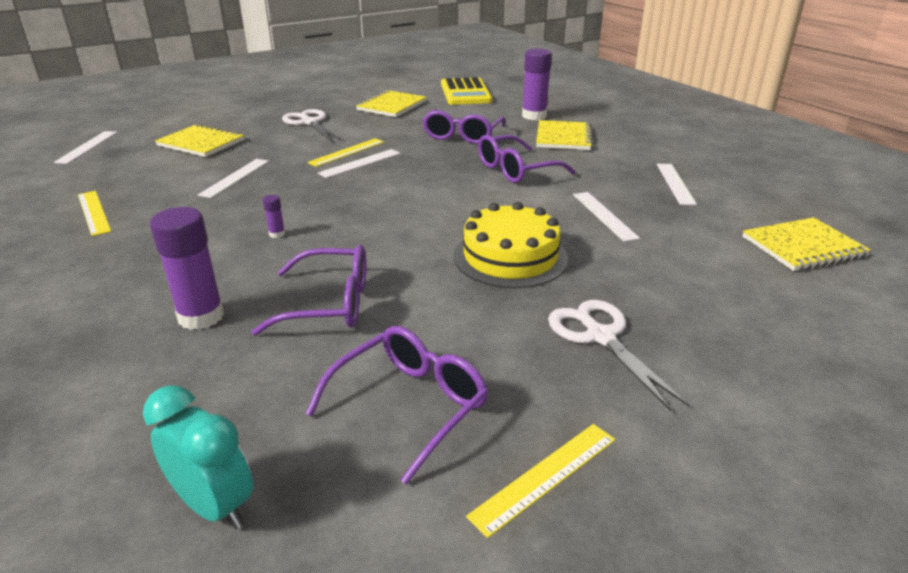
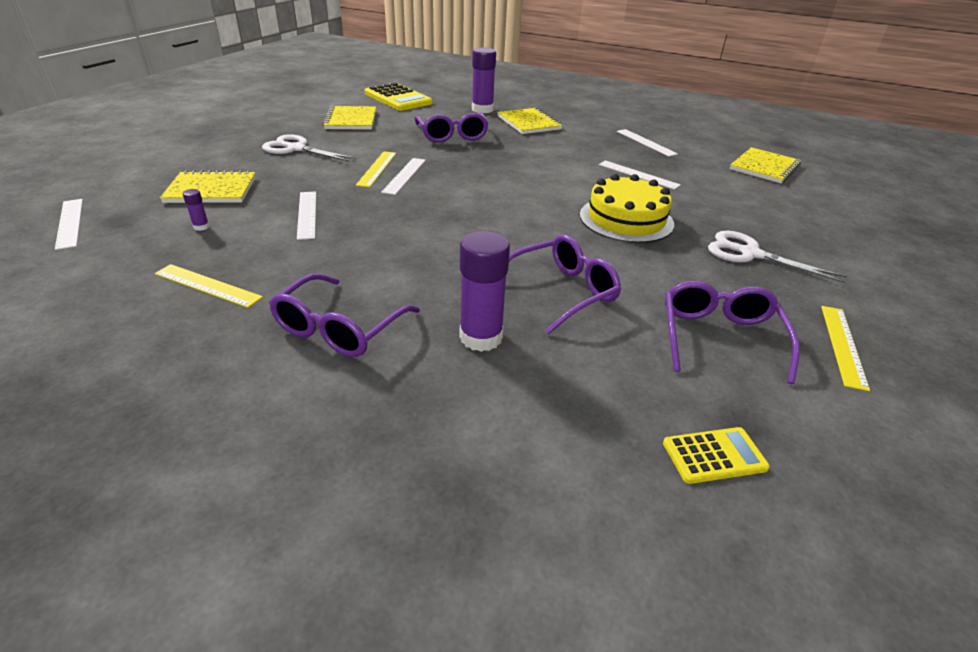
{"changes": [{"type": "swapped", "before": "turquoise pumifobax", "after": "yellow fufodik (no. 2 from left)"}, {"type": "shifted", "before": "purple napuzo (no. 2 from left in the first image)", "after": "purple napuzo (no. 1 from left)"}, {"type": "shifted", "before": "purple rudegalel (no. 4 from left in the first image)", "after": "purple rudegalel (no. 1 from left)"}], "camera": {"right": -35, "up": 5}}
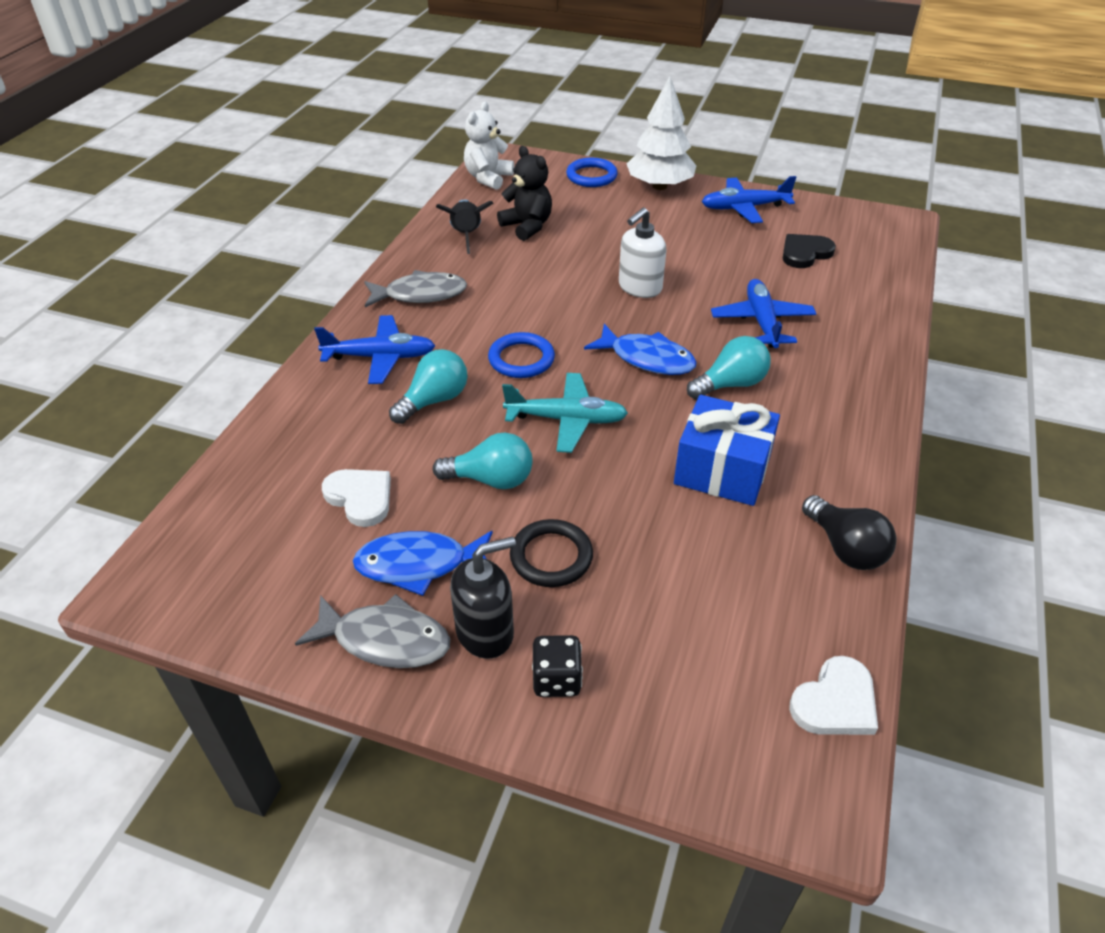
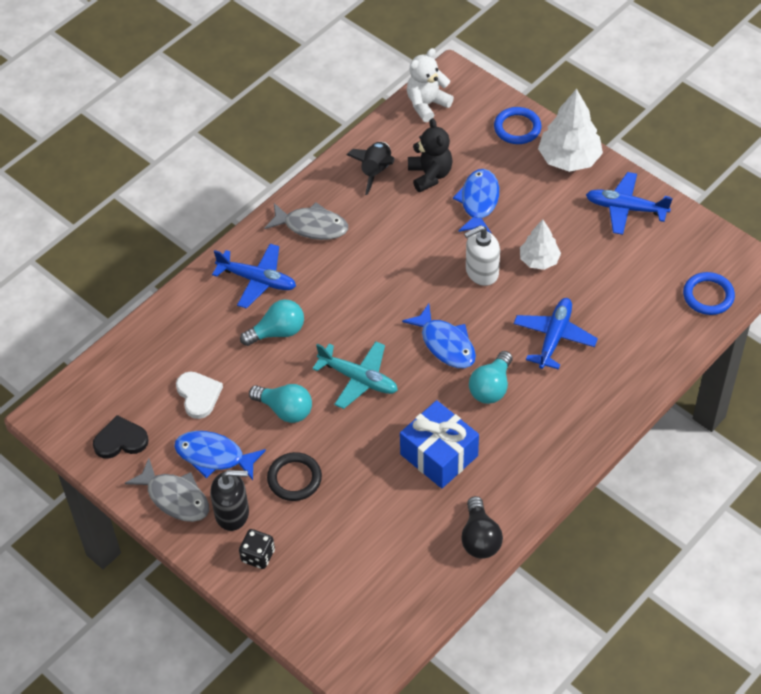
{"changes": [{"type": "shifted", "before": "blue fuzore (no. 1 from left in the first image)", "after": "blue fuzore (no. 2 from left)"}, {"type": "rotated", "before": "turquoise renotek (no. 3 from left)", "turn": 120}, {"type": "shifted", "before": "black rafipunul"}, {"type": "gone", "before": "white rafipunul (no. 2 from left)"}, {"type": "new", "after": "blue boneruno (no. 3 from left)"}, {"type": "new", "after": "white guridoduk (no. 1 from left)"}], "camera": {"right": 25, "up": 10}}
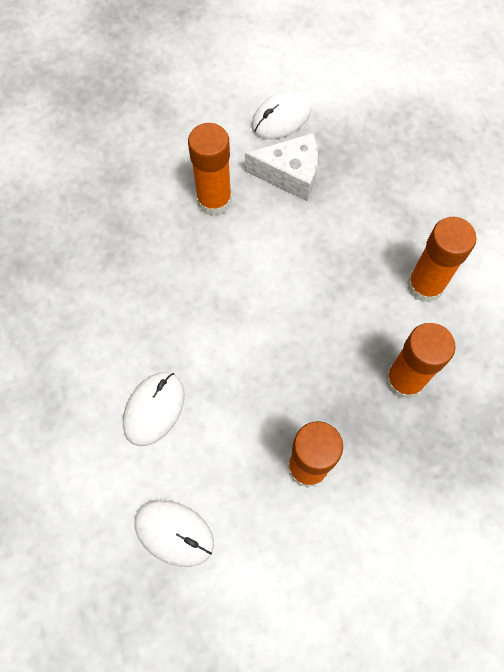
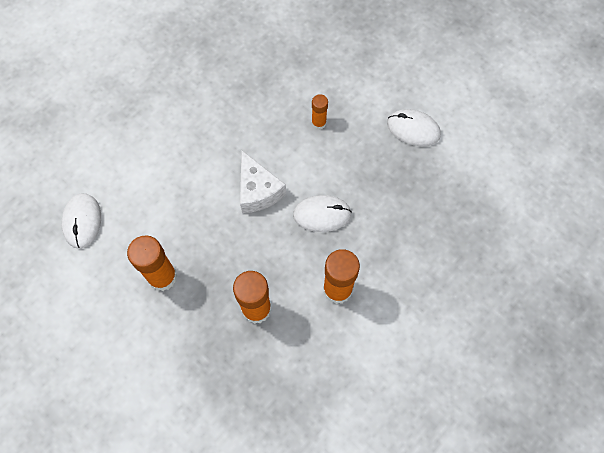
{"changes": [{"type": "shifted", "before": "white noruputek (no. 1 from left in the first image)", "after": "white noruputek (no. 2 from left)"}, {"type": "scaled", "before": "orange napuzo (no. 1 from left in the first image)", "scale": 0.55}, {"type": "shifted", "before": "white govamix"}], "camera": {"right": 60, "up": 0}}
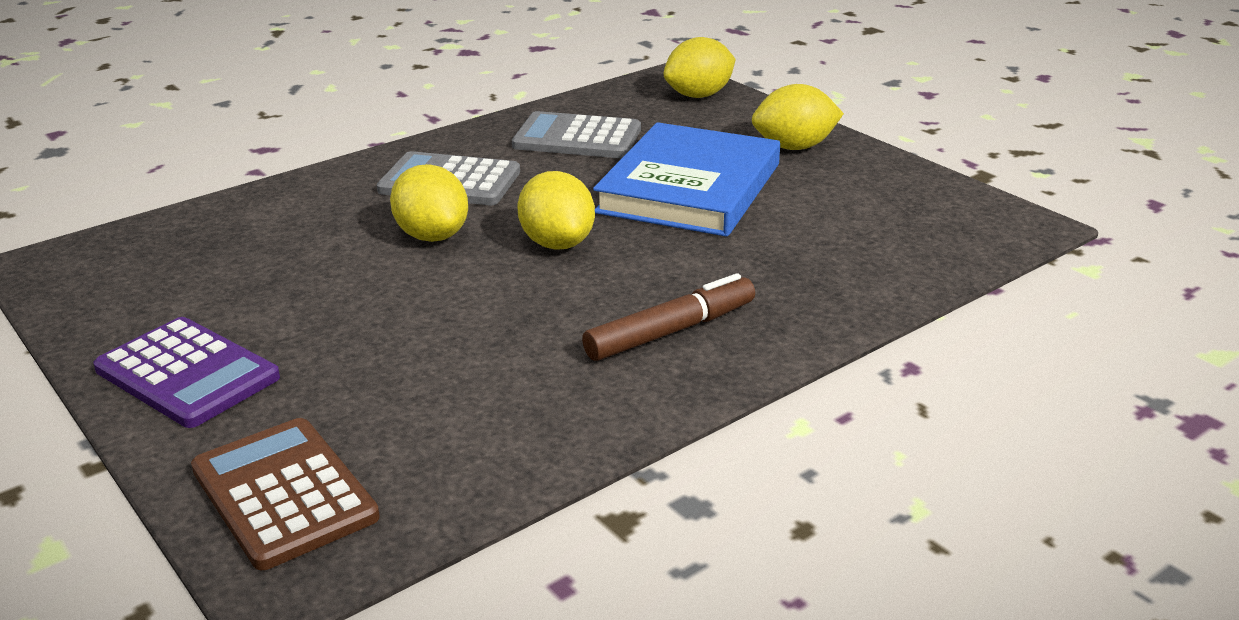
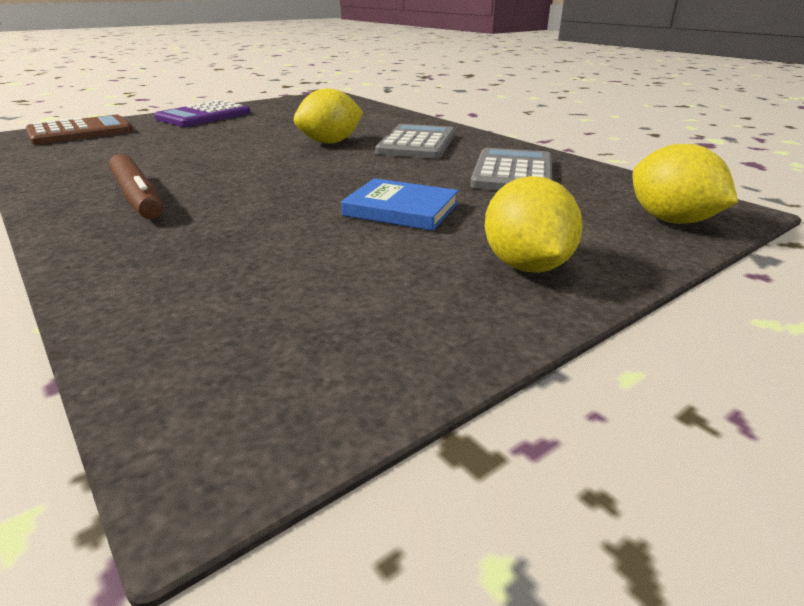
{"changes": [{"type": "gone", "before": "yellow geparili (no. 2 from left)"}, {"type": "scaled", "before": "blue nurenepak", "scale": 0.53}], "camera": {"right": 90, "up": 0}}
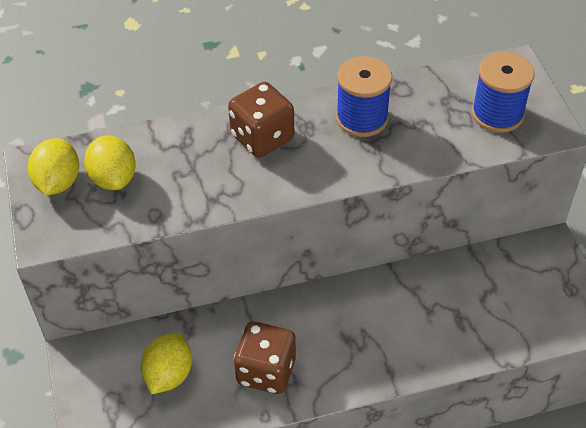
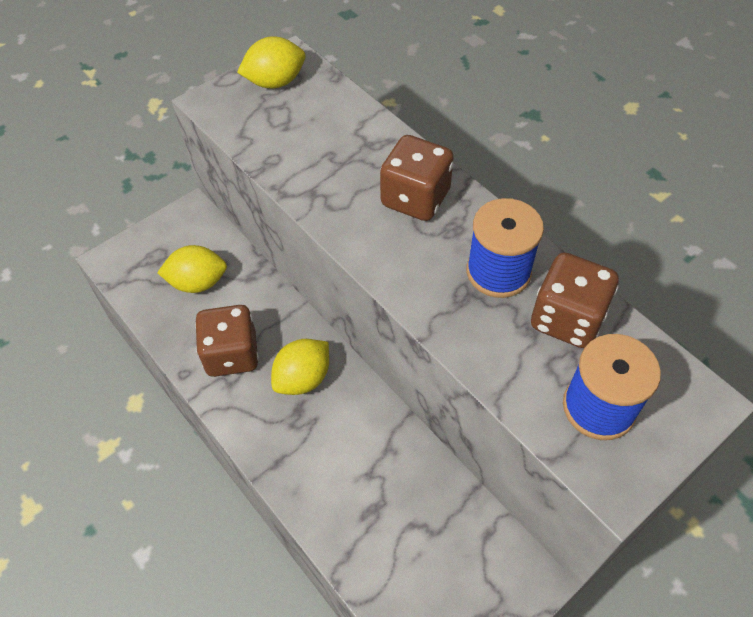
{"changes": [{"type": "shifted", "before": "yellow geparili (no. 2 from left in the first image)", "after": "yellow geparili (no. 3 from left)"}, {"type": "new", "after": "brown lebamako (no. 3 from left)"}], "camera": {"right": 65, "up": 5}}
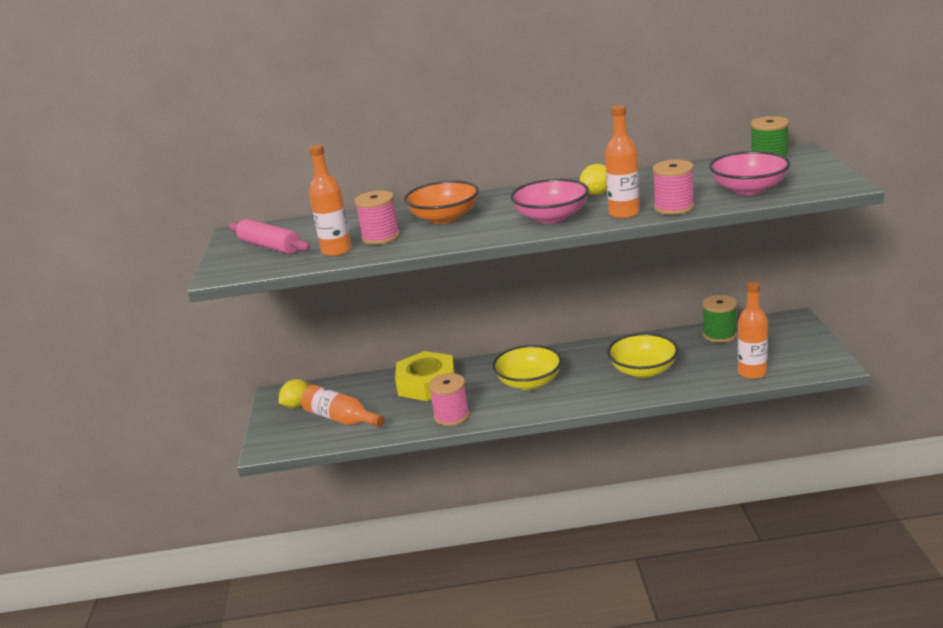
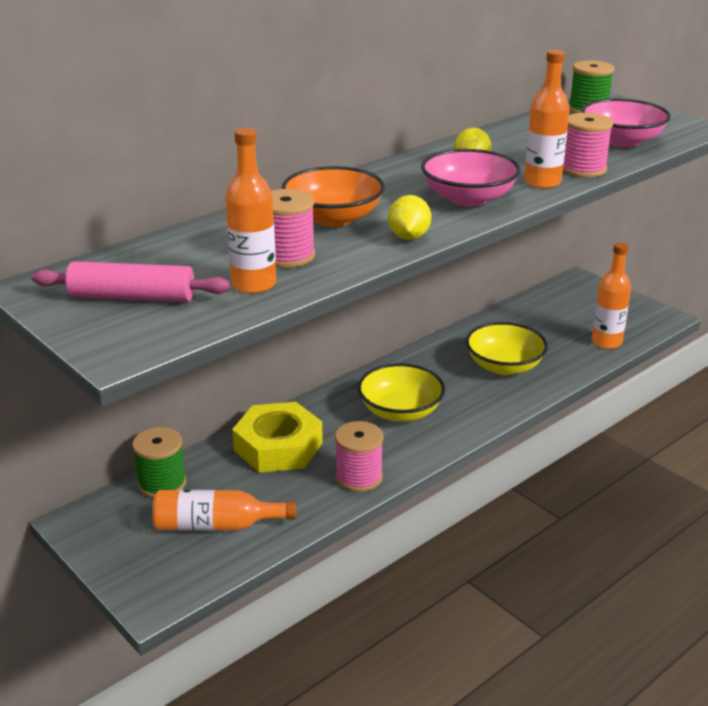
{"changes": [{"type": "shifted", "before": "yellow geparili (no. 1 from left)"}, {"type": "shifted", "before": "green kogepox (no. 1 from left)"}], "camera": {"right": -40, "up": 5}}
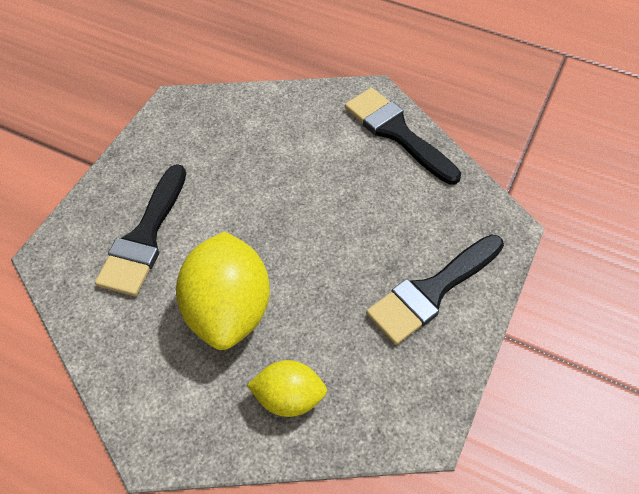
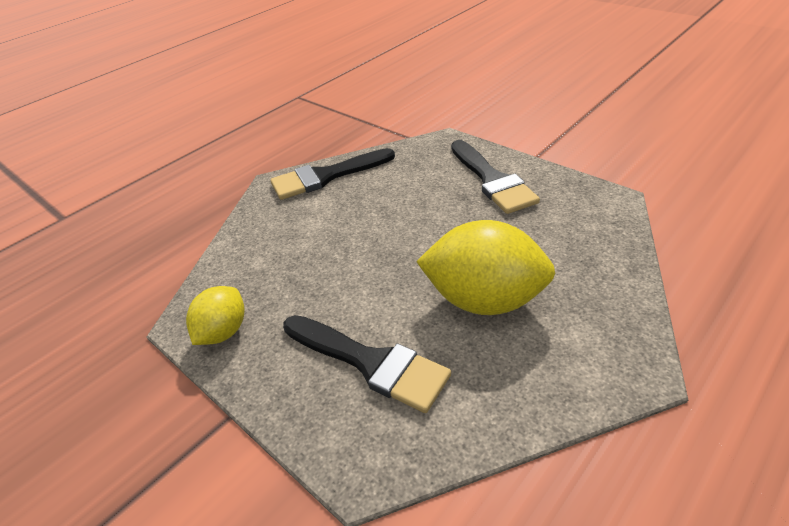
{"changes": [{"type": "shifted", "before": "yellow geparili (no. 2 from left in the first image)", "after": "yellow geparili (no. 1 from left)"}], "camera": {"right": -70, "up": -15}}
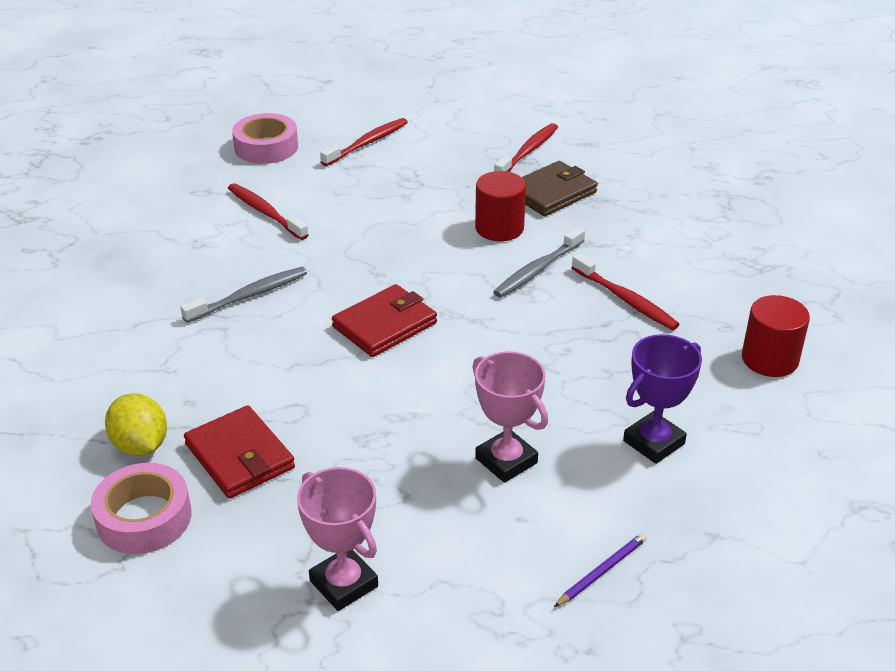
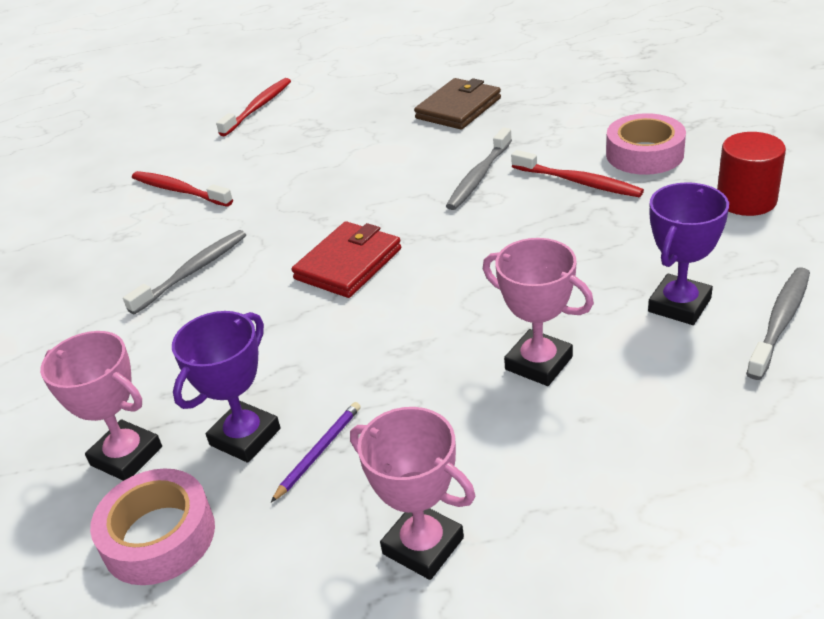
{"changes": [{"type": "swapped", "before": "yellow geparili", "after": "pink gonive (no. 1 from left)"}, {"type": "swapped", "before": "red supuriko (no. 1 from left)", "after": "purple gonive (no. 1 from left)"}, {"type": "shifted", "before": "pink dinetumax (no. 2 from left)"}, {"type": "gone", "before": "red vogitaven (no. 1 from left)"}, {"type": "gone", "before": "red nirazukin (no. 3 from left)"}, {"type": "shifted", "before": "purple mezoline"}, {"type": "new", "after": "grey nirazukin (no. 3 from left)"}], "camera": {"right": -10, "up": 0}}
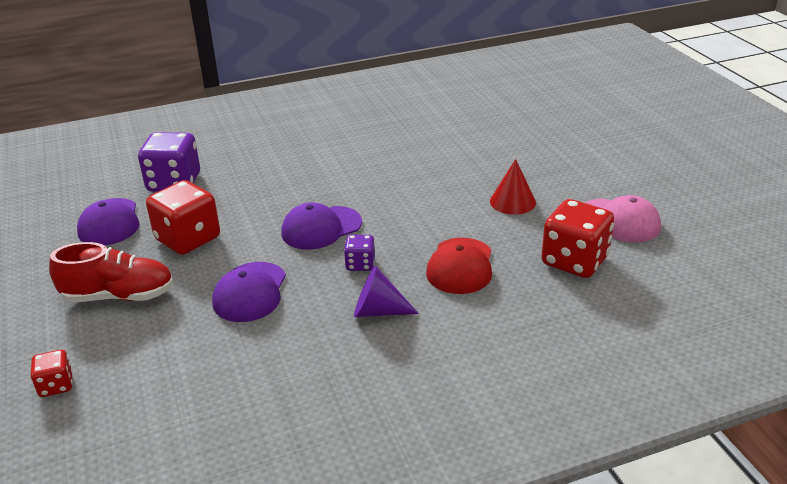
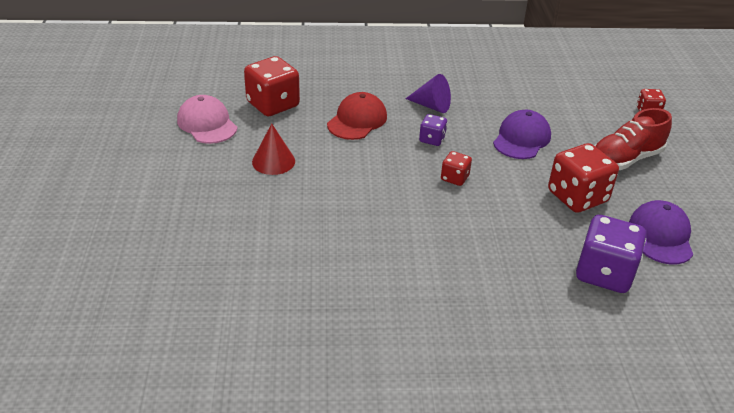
{"changes": [{"type": "rotated", "before": "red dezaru", "turn": -45}, {"type": "swapped", "before": "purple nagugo (no. 3 from left)", "after": "red lebamako (no. 2 from left)"}], "camera": {"right": -165, "up": 5}}
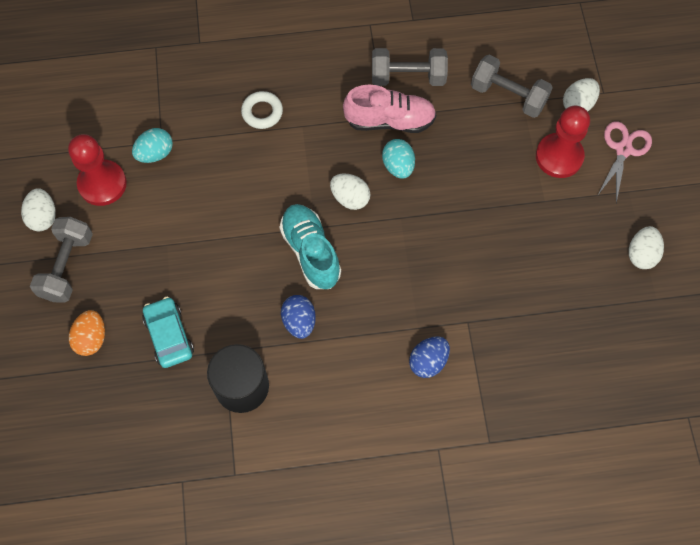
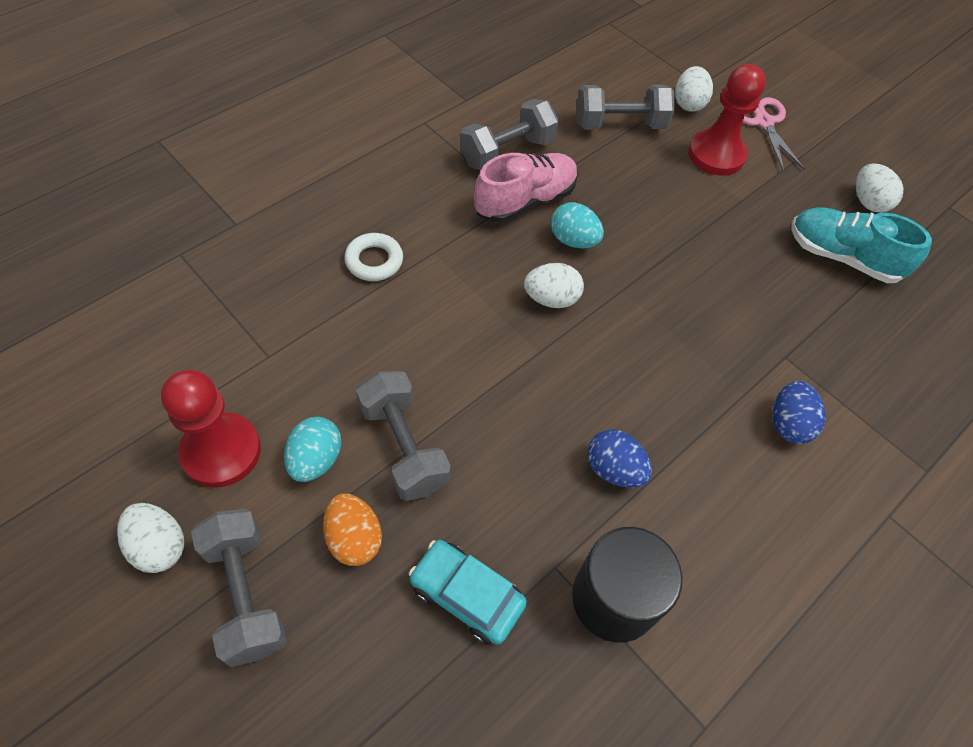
{"changes": [{"type": "shifted", "before": "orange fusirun"}, {"type": "shifted", "before": "turquoise fusirun (no. 1 from left)"}, {"type": "shifted", "before": "turquoise dezaru"}, {"type": "new", "after": "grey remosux (no. 2 from left)"}], "camera": {"right": -40, "up": -10}}
